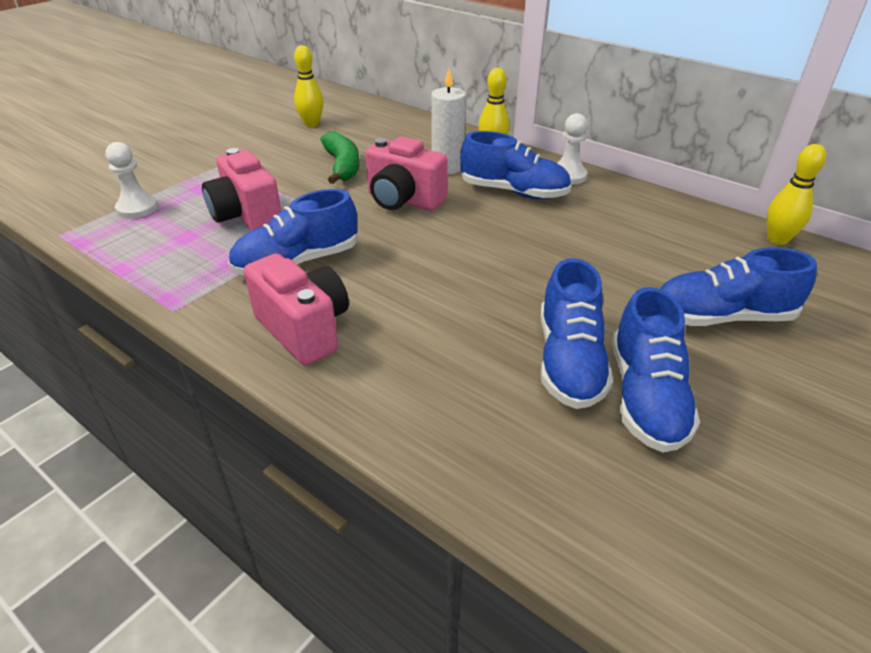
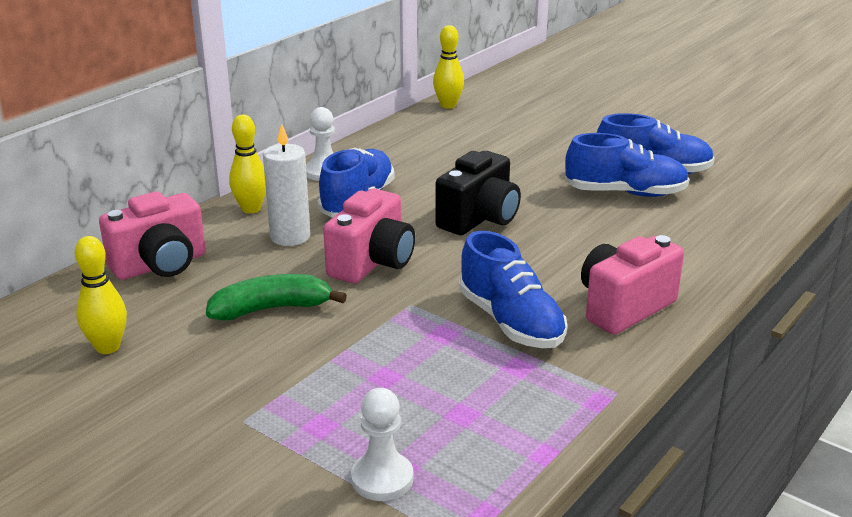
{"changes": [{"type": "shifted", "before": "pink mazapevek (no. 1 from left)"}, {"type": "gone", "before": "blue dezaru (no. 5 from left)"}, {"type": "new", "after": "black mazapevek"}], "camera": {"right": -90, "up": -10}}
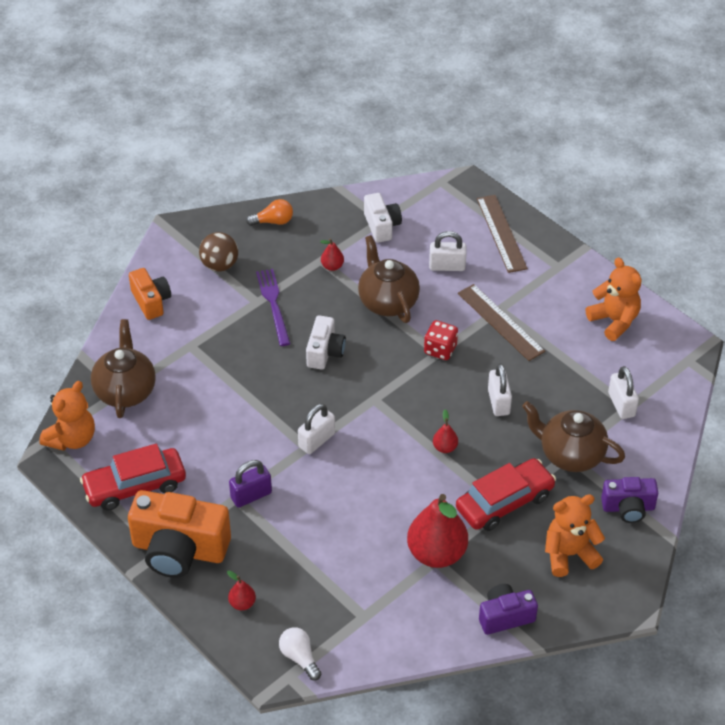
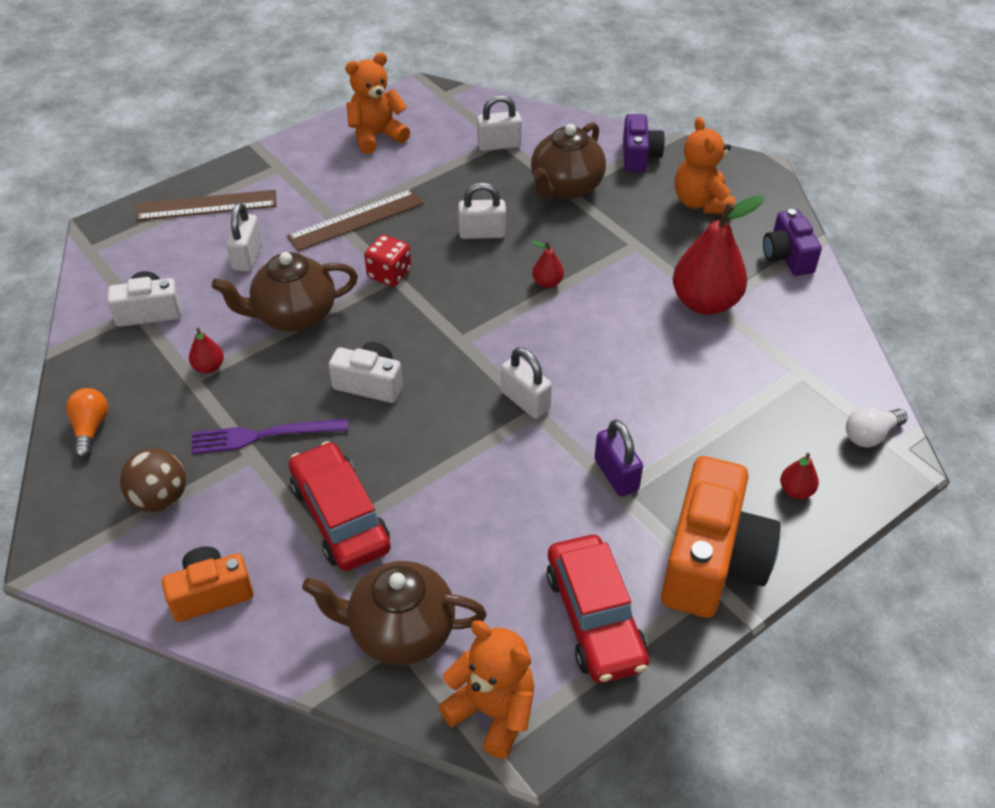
{"changes": [{"type": "shifted", "before": "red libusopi (no. 2 from left in the first image)", "after": "red libusopi (no. 1 from left)"}], "camera": {"right": -85, "up": 0}}
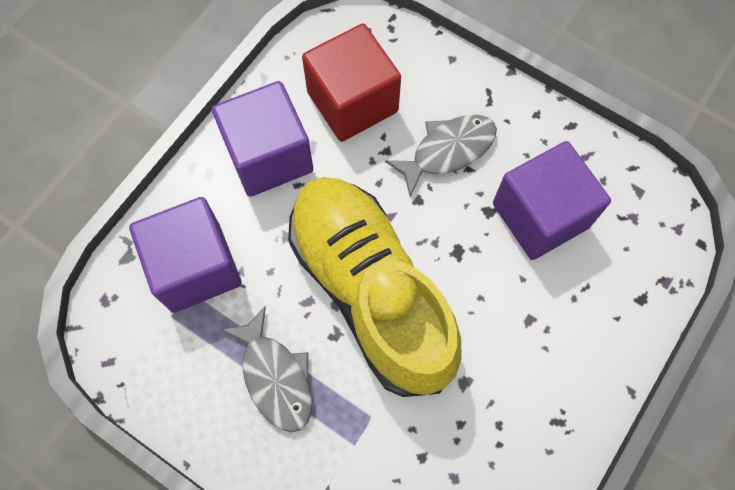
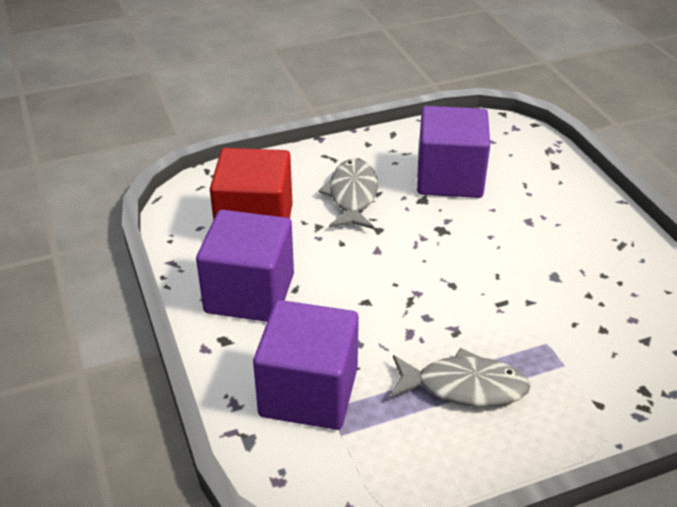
{"changes": [{"type": "gone", "before": "yellow dezaru"}], "camera": {"right": -55, "up": -30}}
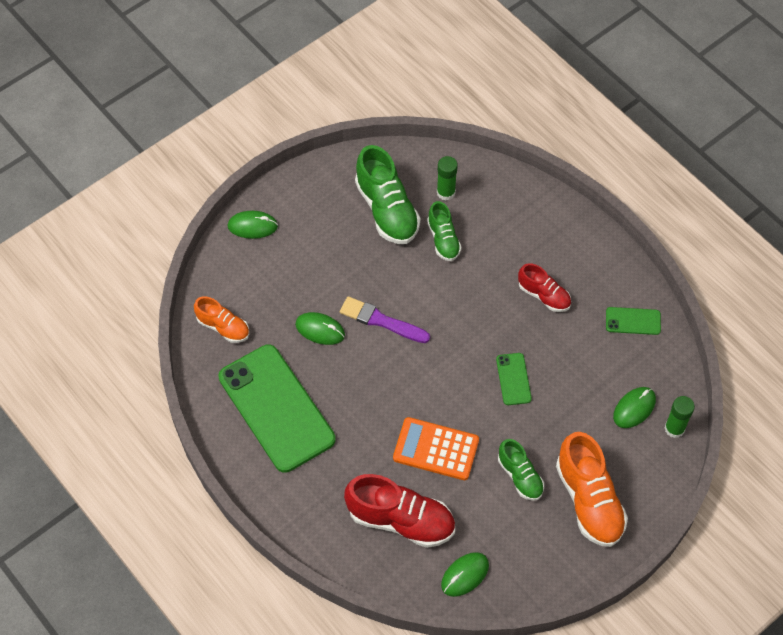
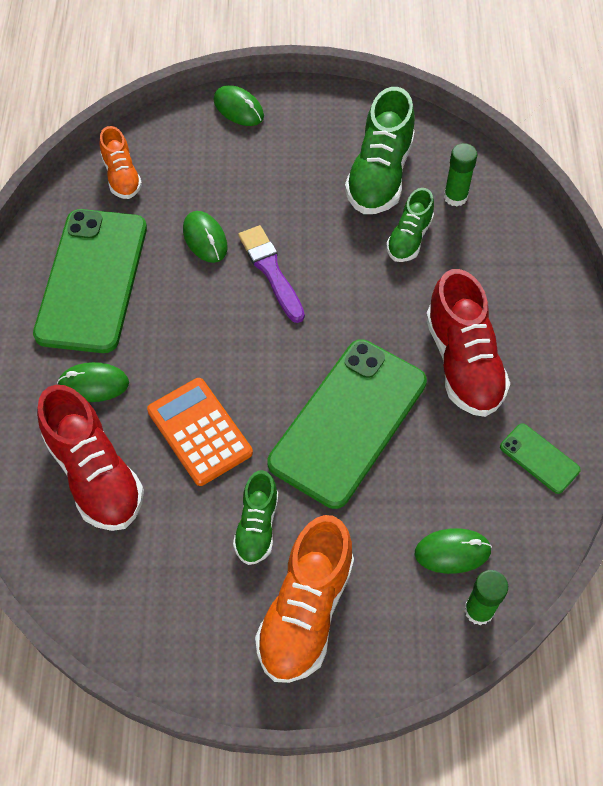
{"changes": [{"type": "shifted", "before": "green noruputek (no. 3 from left in the first image)", "after": "green noruputek (no. 1 from left)"}, {"type": "scaled", "before": "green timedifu (no. 2 from left)", "scale": 2.35}, {"type": "scaled", "before": "red dezaru (no. 2 from left)", "scale": 1.72}], "camera": {"right": 40, "up": 0}}
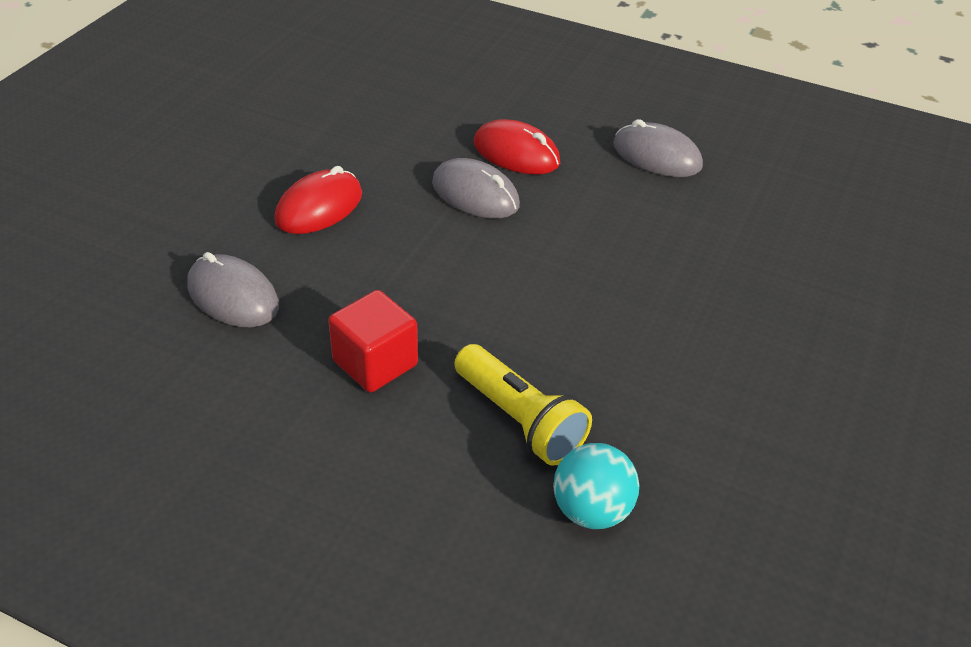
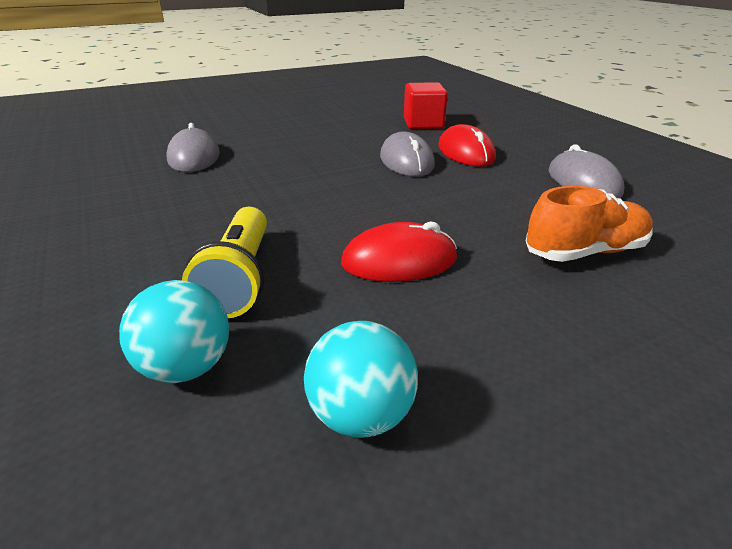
{"changes": [{"type": "shifted", "before": "red noruputek (no. 1 from left)"}, {"type": "shifted", "before": "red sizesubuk"}, {"type": "new", "after": "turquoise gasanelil (no. 2 from left)"}, {"type": "new", "after": "orange dezaru"}], "camera": {"right": 40, "up": -10}}
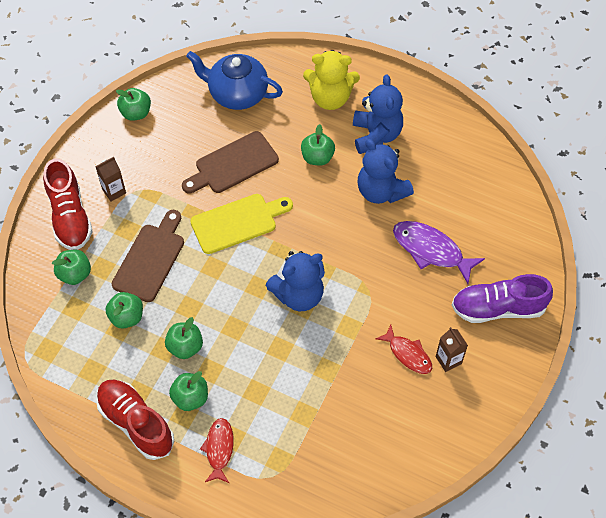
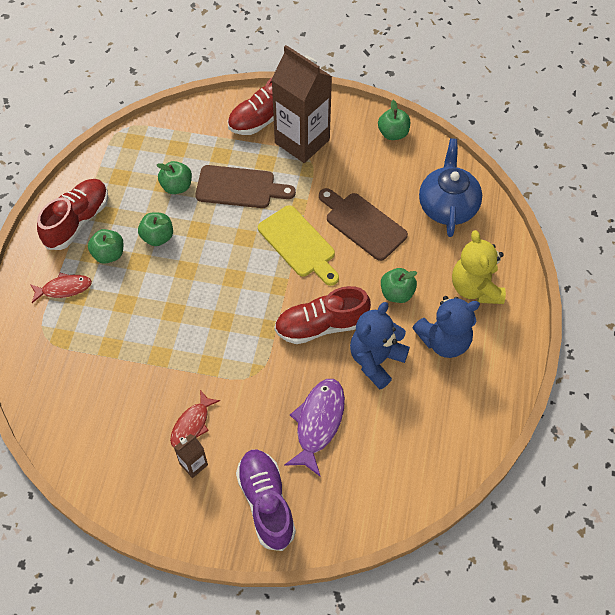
{"changes": [{"type": "gone", "before": "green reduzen (no. 1 from left)"}, {"type": "scaled", "before": "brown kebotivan (no. 1 from left in the first image)", "scale": 2.35}, {"type": "gone", "before": "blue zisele (no. 1 from left)"}, {"type": "new", "after": "red dezaru (no. 3 from left)"}], "camera": {"right": 75, "up": 0}}
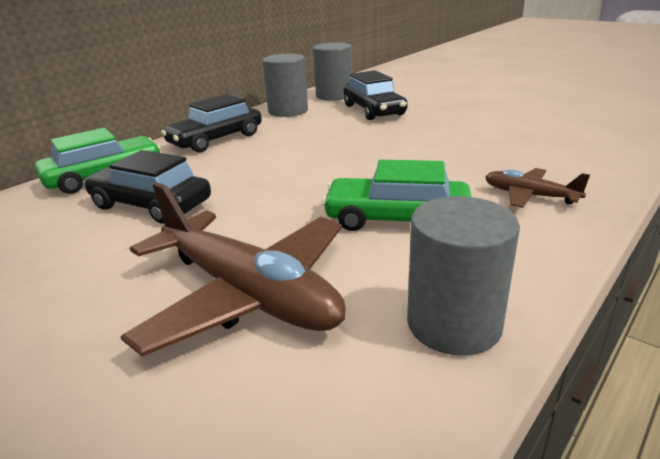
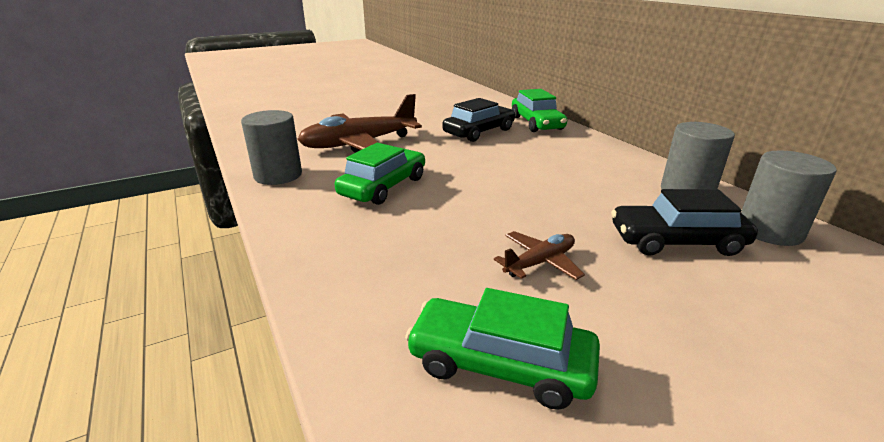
{"changes": [{"type": "gone", "before": "black libusopi (no. 2 from left)"}, {"type": "shifted", "before": "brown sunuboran (no. 2 from left)"}, {"type": "new", "after": "green libusopi (no. 2 from left)"}], "camera": {"right": 110, "up": 0}}
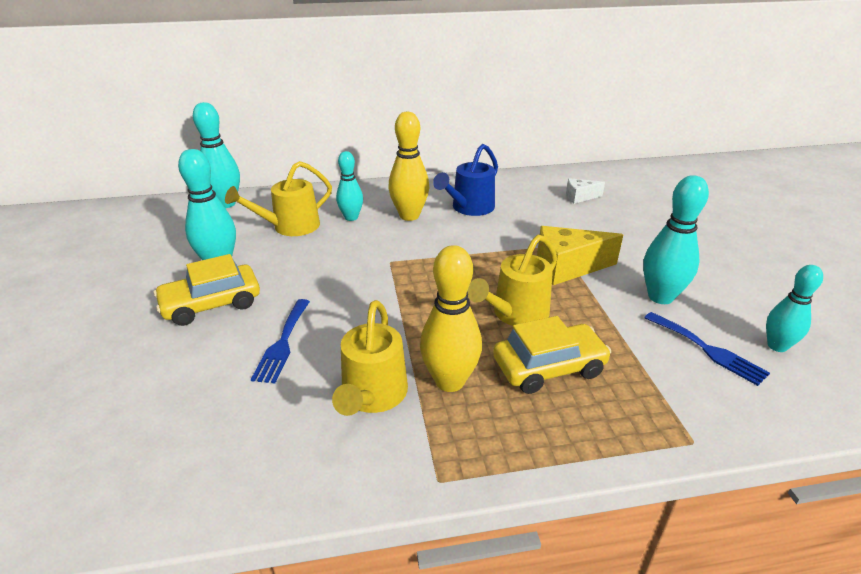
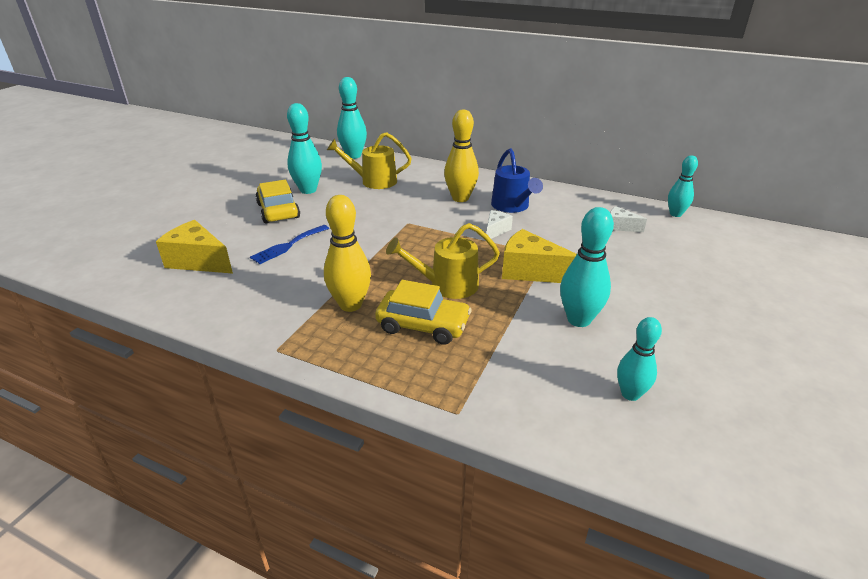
{"changes": [{"type": "rotated", "before": "yellow libusopi (no. 1 from left)", "turn": 60}, {"type": "gone", "before": "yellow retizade (no. 2 from left)"}, {"type": "shifted", "before": "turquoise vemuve (no. 3 from left in the first image)", "after": "turquoise vemuve (no. 5 from left)"}, {"type": "rotated", "before": "blue retizade", "turn": -90}, {"type": "gone", "before": "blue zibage (no. 2 from left)"}, {"type": "new", "after": "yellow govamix (no. 1 from left)"}, {"type": "new", "after": "white govamix (no. 1 from left)"}], "camera": {"right": 35, "up": 0}}
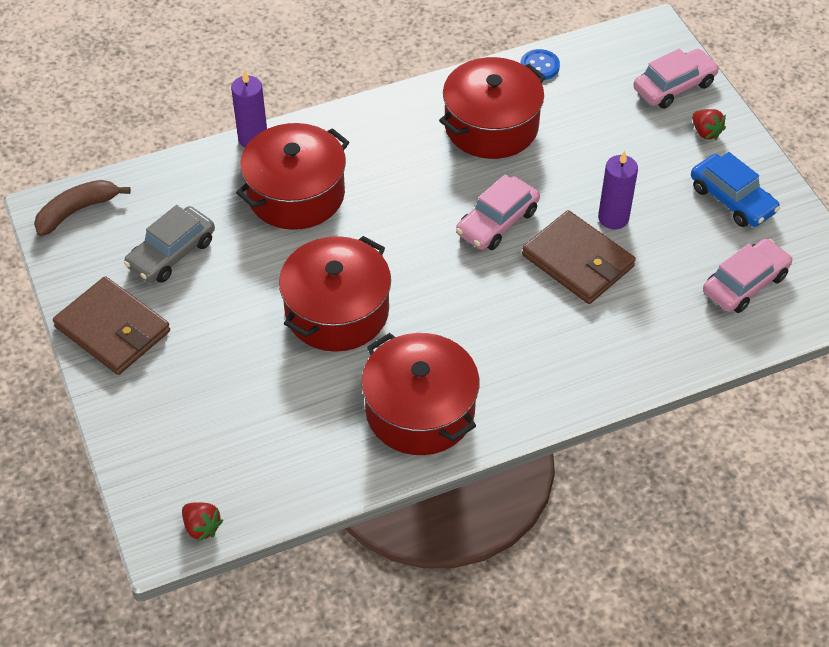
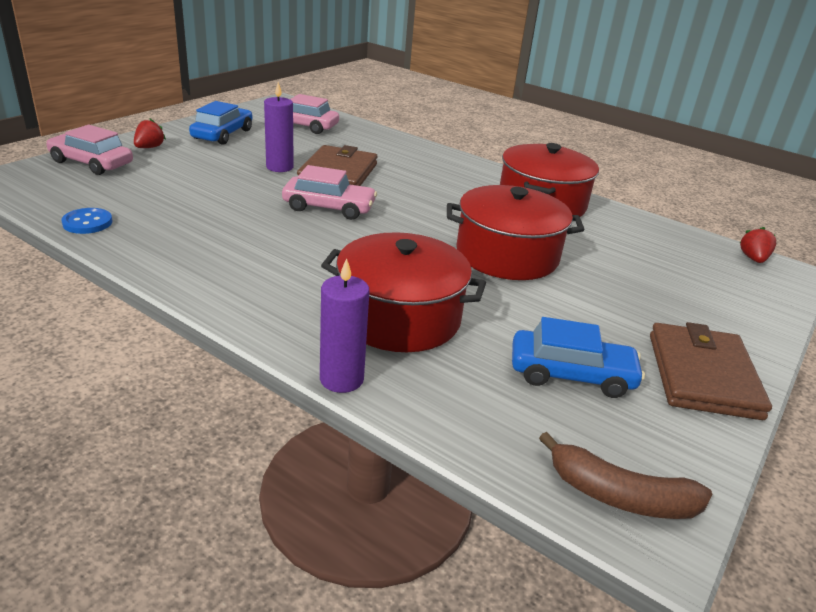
{"changes": [{"type": "repainted", "before": "grey libusopi", "after": "blue libusopi (no. 2 from left)"}, {"type": "gone", "before": "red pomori (no. 4 from left)"}], "camera": {"right": -125, "up": -20}}
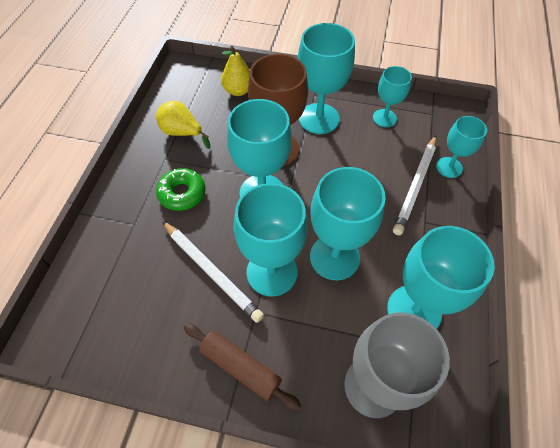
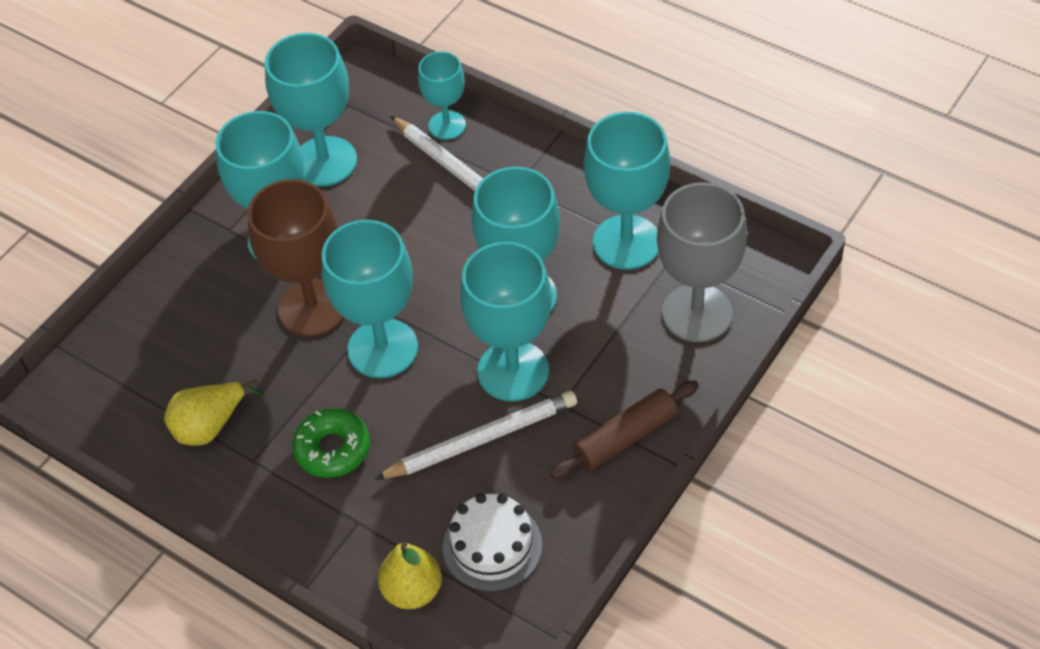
{"changes": [{"type": "shifted", "before": "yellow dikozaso (no. 2 from left)"}, {"type": "scaled", "before": "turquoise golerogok (no. 5 from left in the first image)", "scale": 1.7}, {"type": "new", "after": "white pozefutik"}], "camera": {"right": -65, "up": -5}}
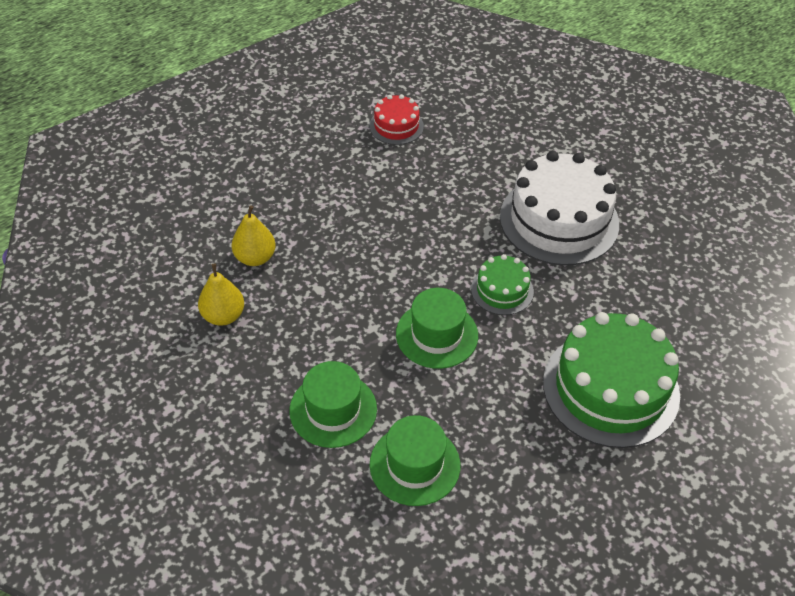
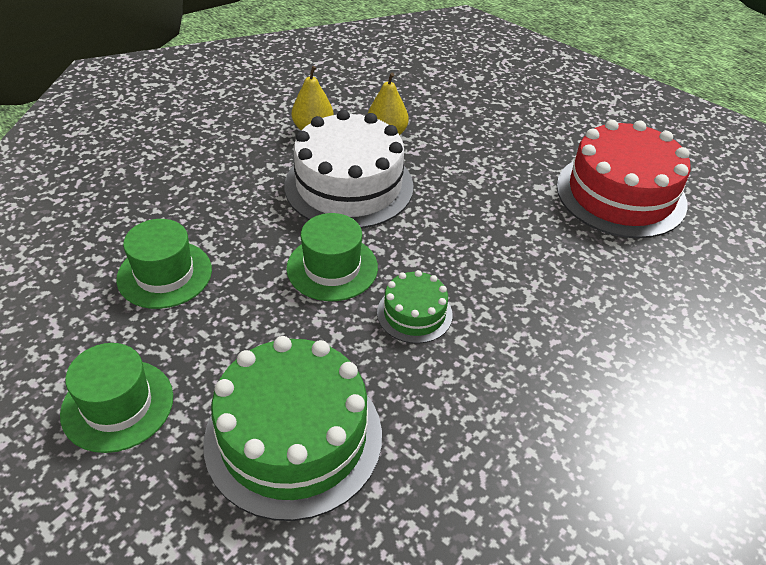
{"changes": [{"type": "shifted", "before": "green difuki (no. 1 from left)"}, {"type": "scaled", "before": "red pozefutik", "scale": 2.02}, {"type": "shifted", "before": "white pozefutik"}], "camera": {"right": 75, "up": -5}}
